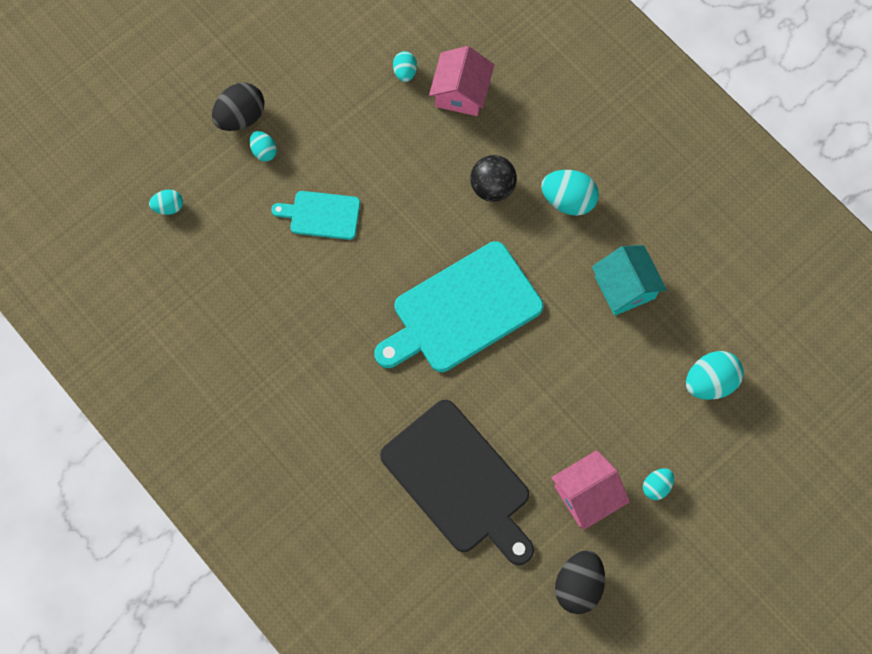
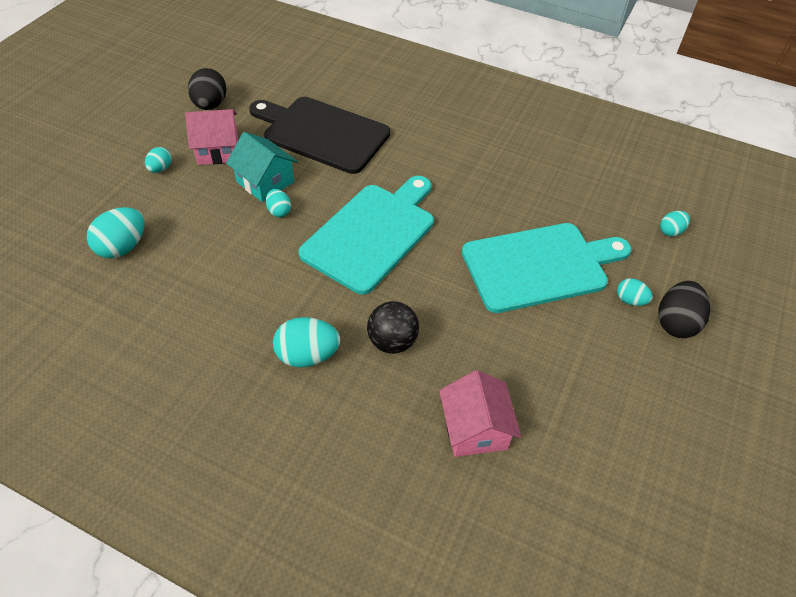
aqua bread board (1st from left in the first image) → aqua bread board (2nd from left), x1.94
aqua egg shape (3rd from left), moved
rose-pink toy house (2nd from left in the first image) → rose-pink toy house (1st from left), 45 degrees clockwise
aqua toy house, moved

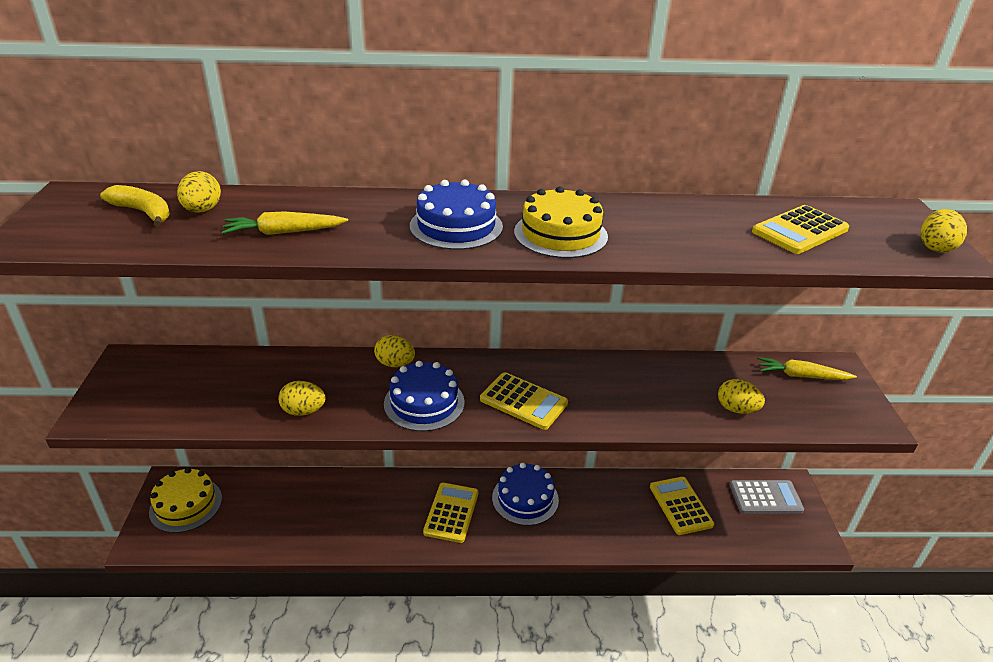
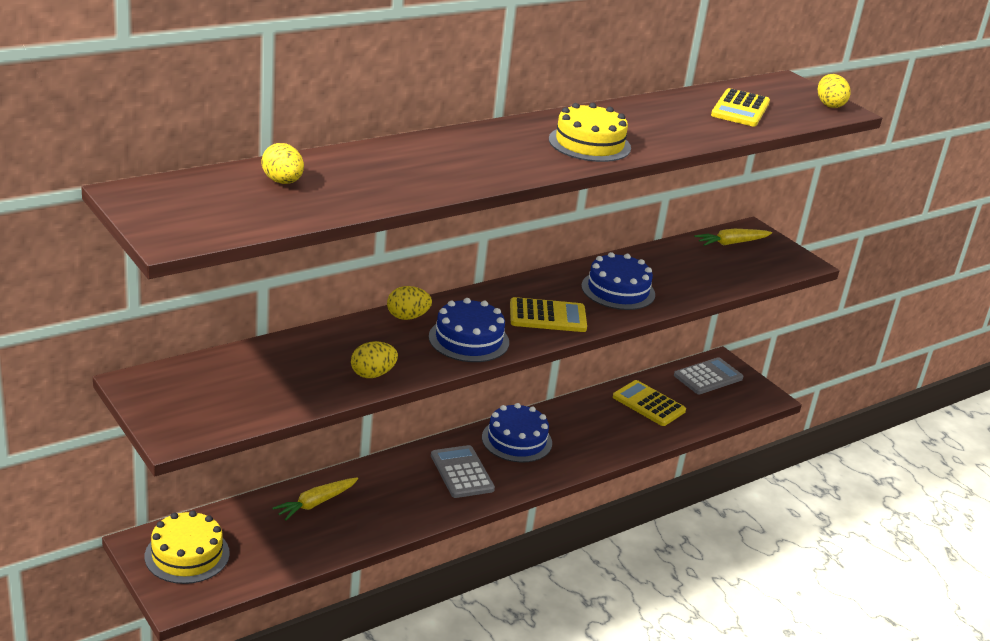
golden banana → -
golden toy carrot (1st from left), moved
royal blue layer cake (2nd from left in the first image) → royal blue layer cake (3rd from left), moved
golden adding machine (1st from left) → grey adding machine (1st from left)
golden egg shape (4th from left) → -

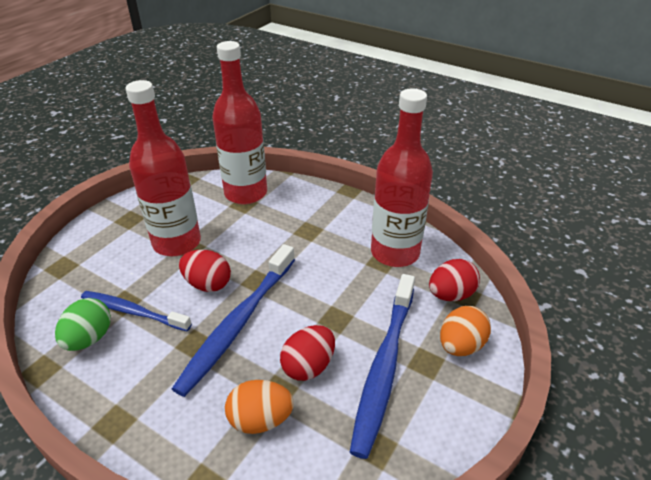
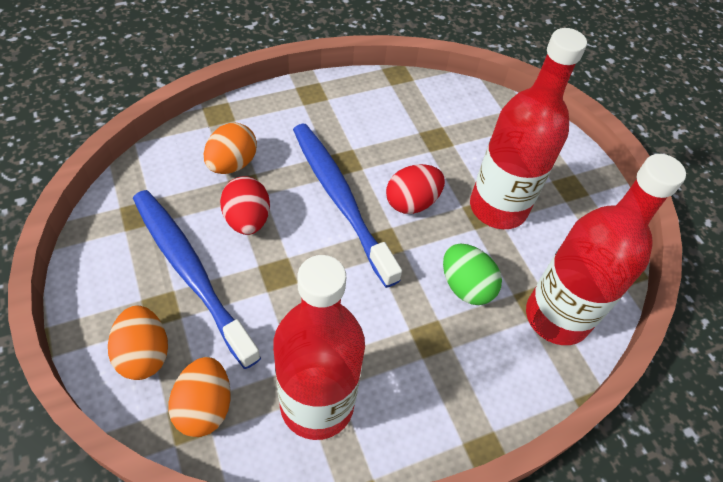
green egg shape, moved
royal blue toothbrush (1st from left) → -
scarlet egg shape (3rd from left) → bright orange egg shape (2nd from left)

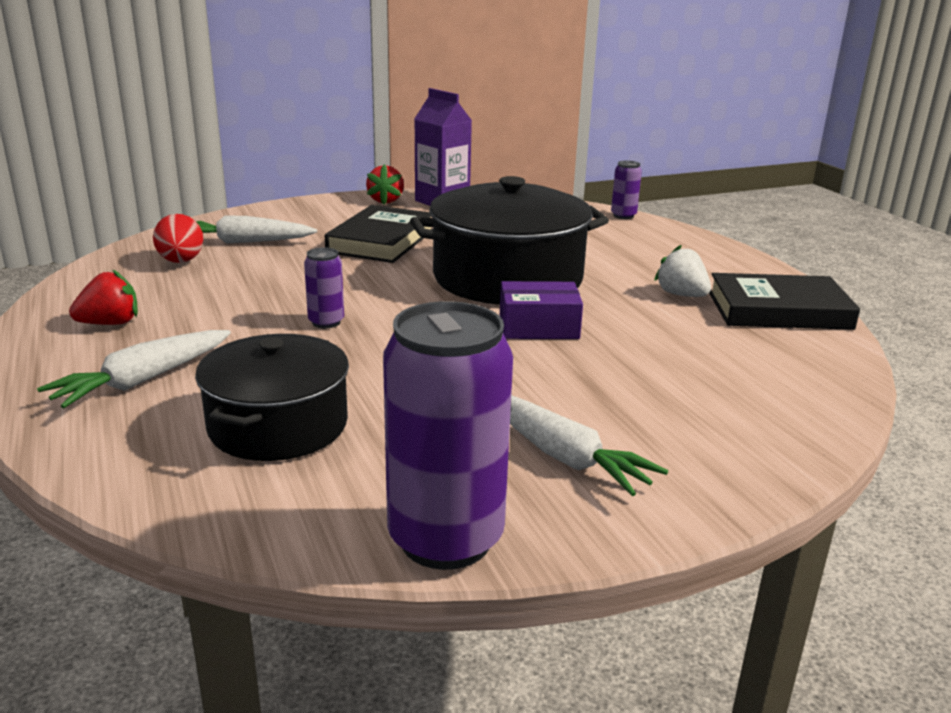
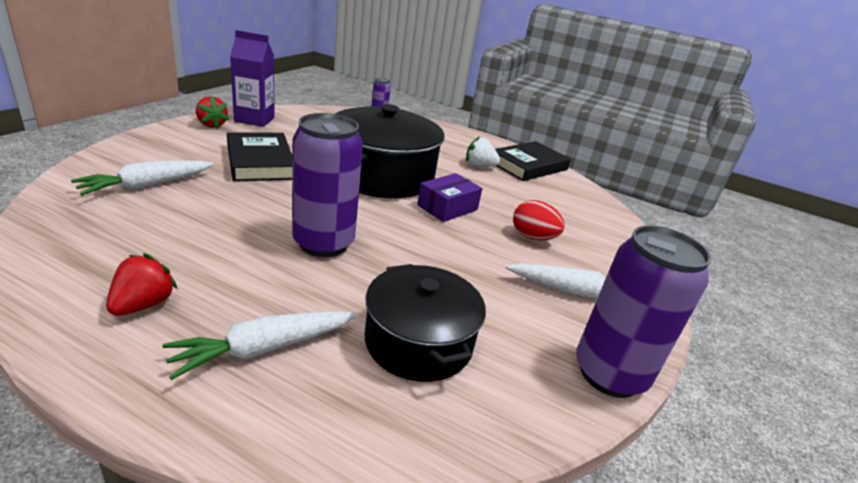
snow-white toy carrot (1st from left in the first image) → snow-white toy carrot (2nd from left), 60 degrees clockwise
scarlet egg shape, moved
royal purple can (1st from left), x2.13

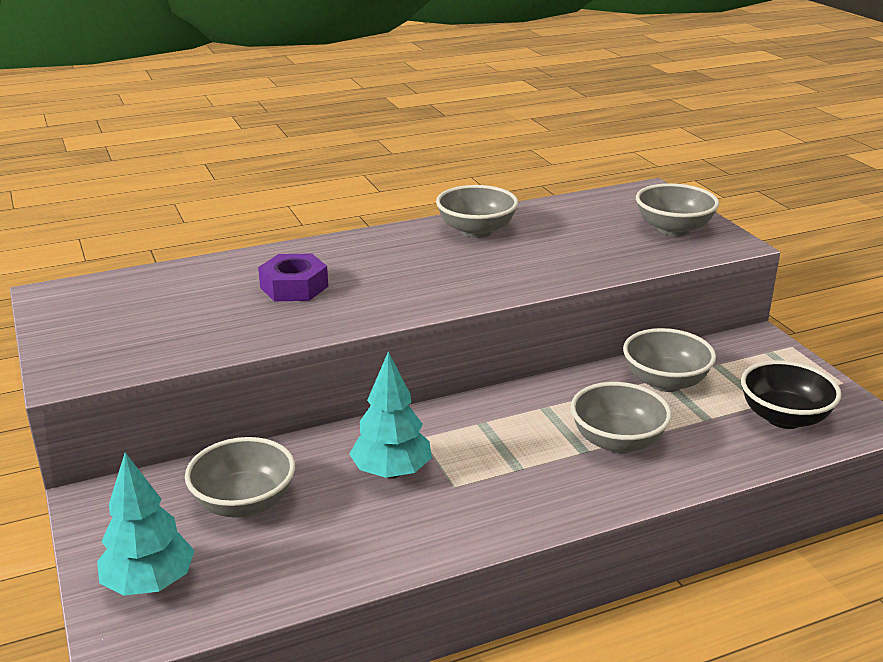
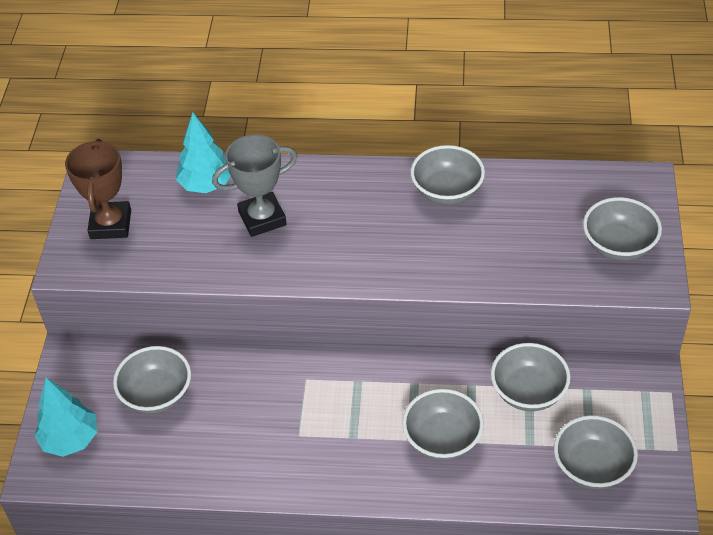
royal purple nut → grey prize cup
aqua fir tree (2nd from left), moved
ebony bowl → grey bowl (5th from left)
- → russet prize cup

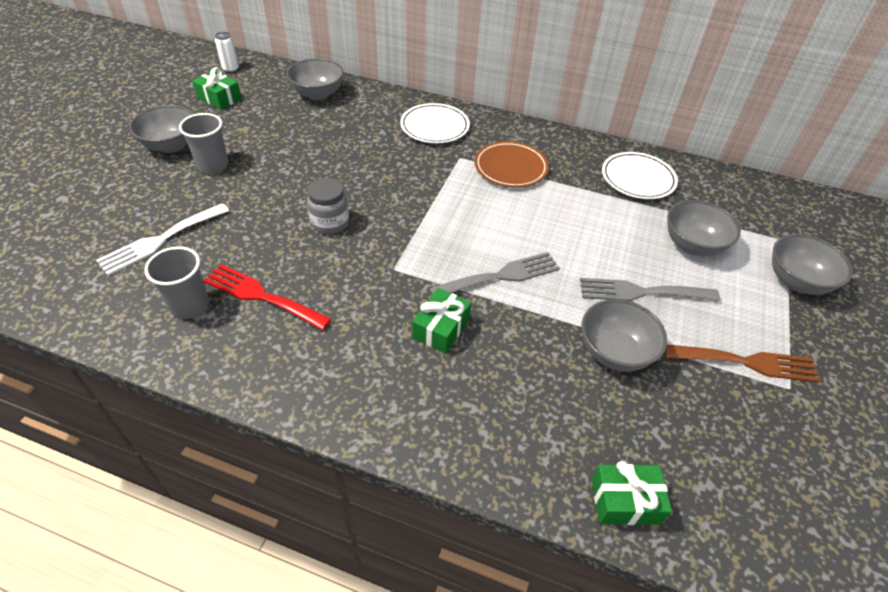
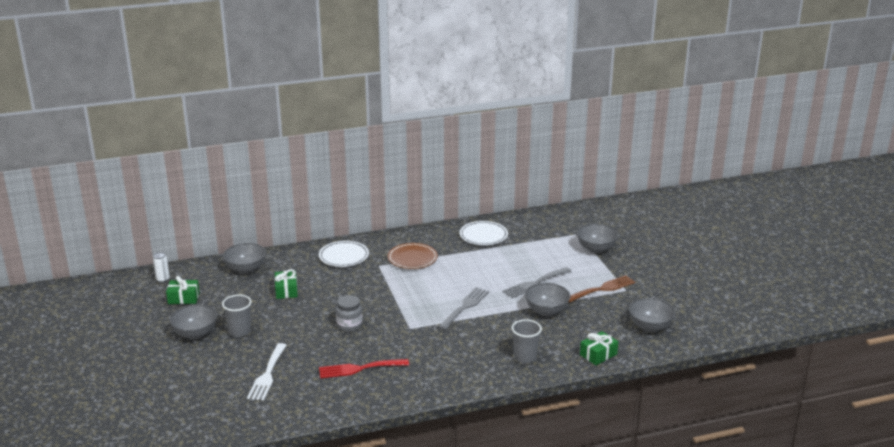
grey beaker (1st from left in the first image) → grey beaker (2nd from left), moved
green present (2nd from left), moved
grey bowl (4th from left in the first image) → grey bowl (5th from left), moved

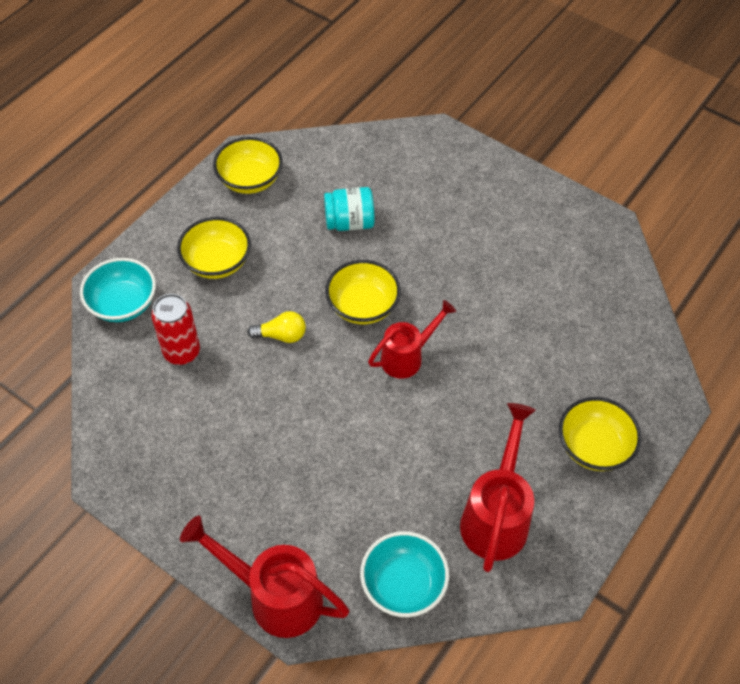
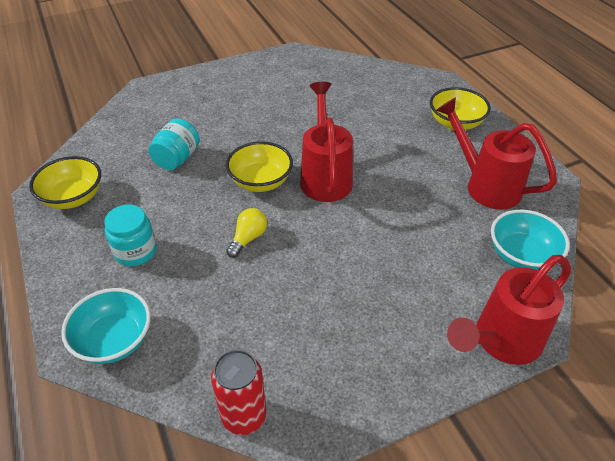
scarlet can, moved
golden bowl (1st from left) → aqua preserve jar (1st from left)
scarlet watering pot (2nd from left in the first image) → scarlet watering pot (1st from left), x1.51

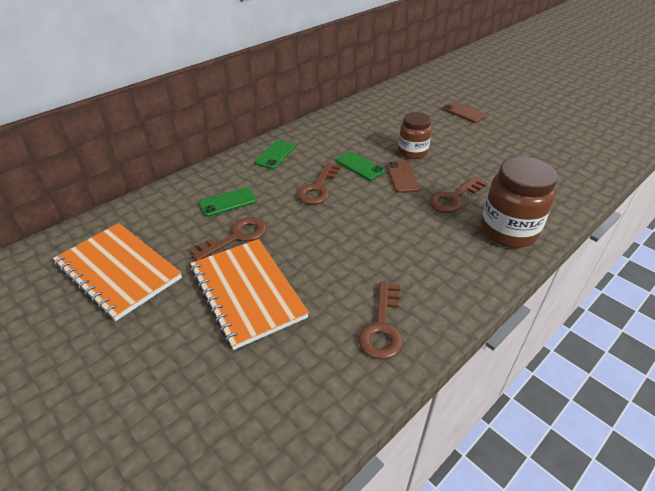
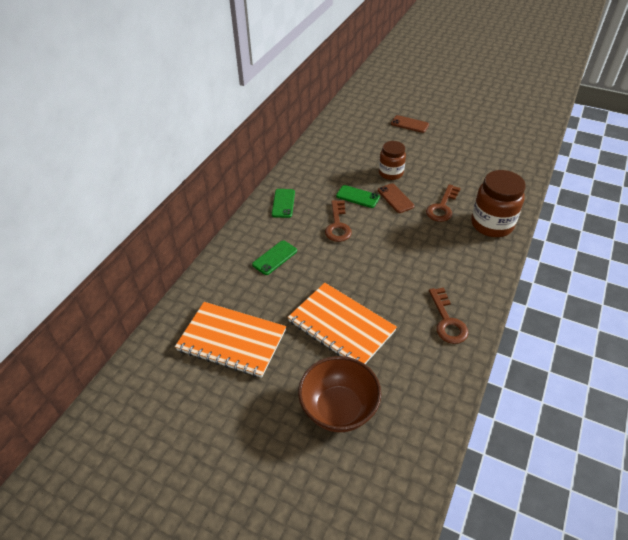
russet door key (1st from left) → -
- → russet bowl

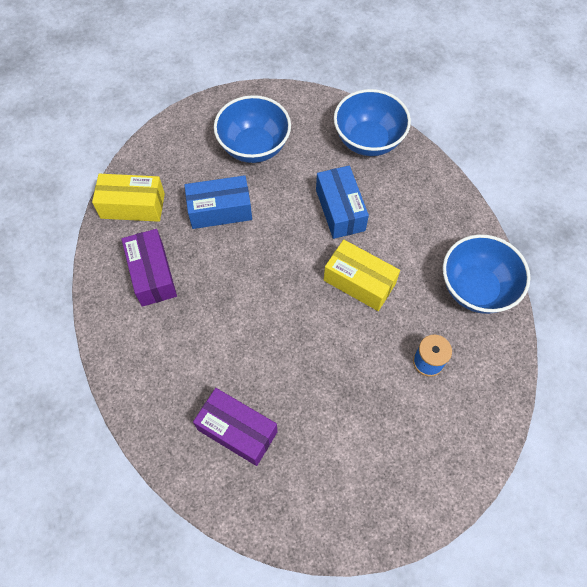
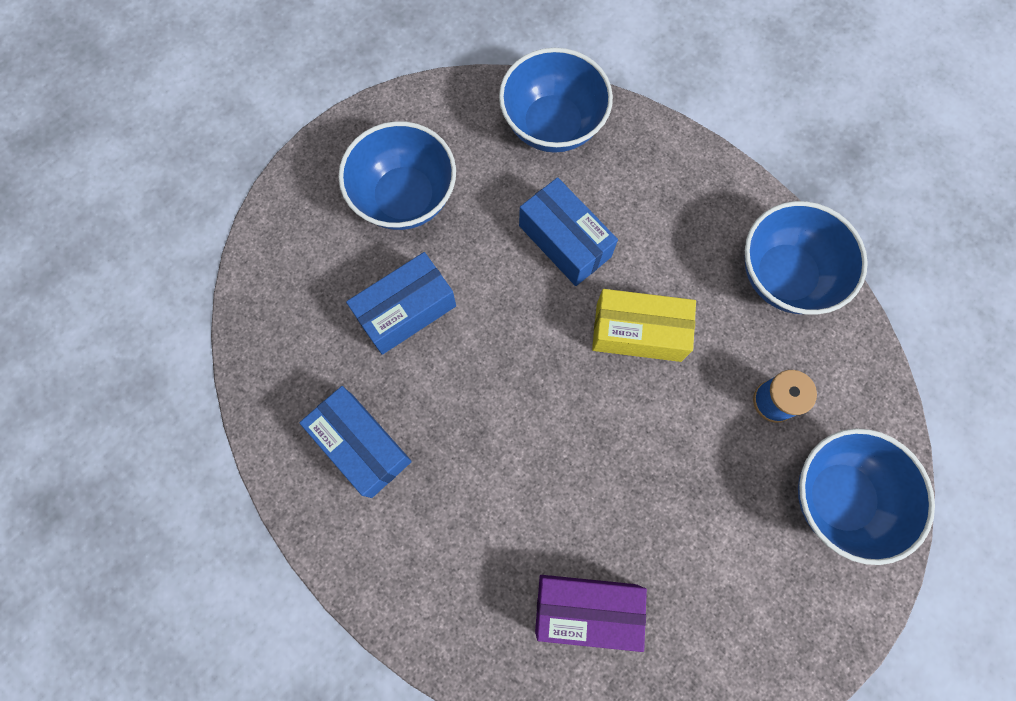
golden box (1st from left) → -
royal purple box (1st from left) → royal blue box (1st from left)
- → royal blue bowl (4th from left)

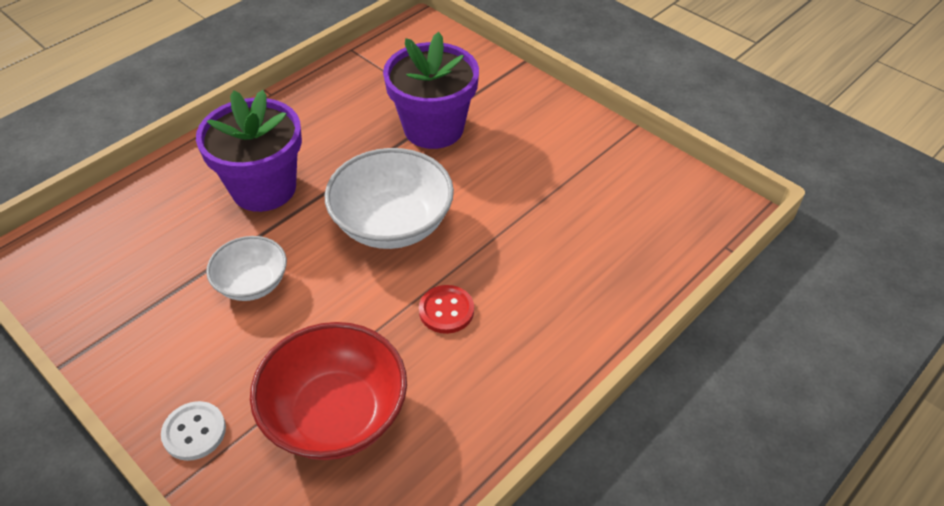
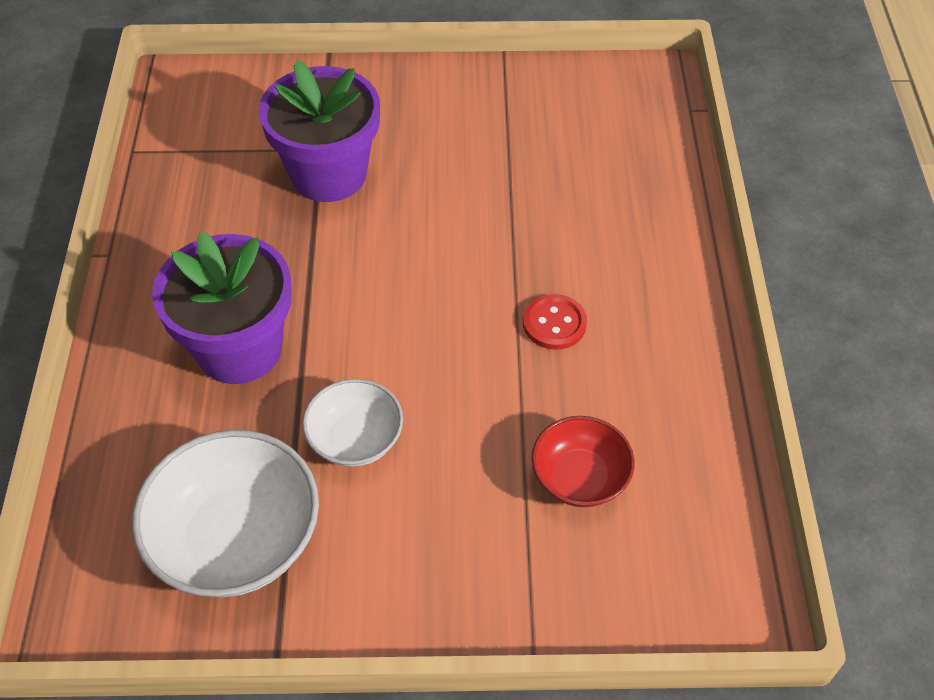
snow-white button → -
scarlet bowl, x0.59
snow-white bowl (2nd from left in the first image) → snow-white bowl (1st from left), moved

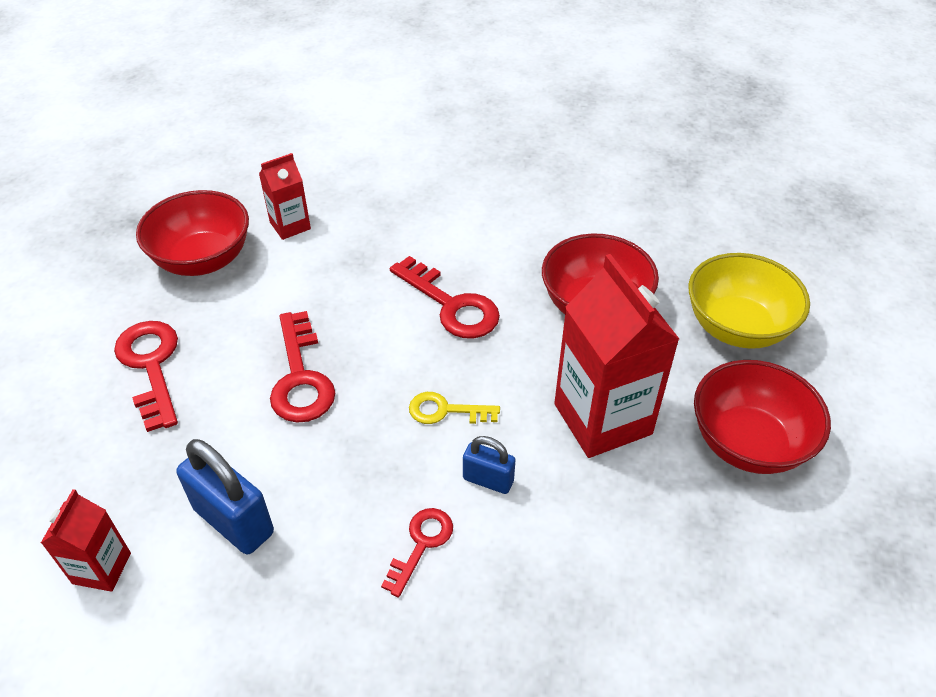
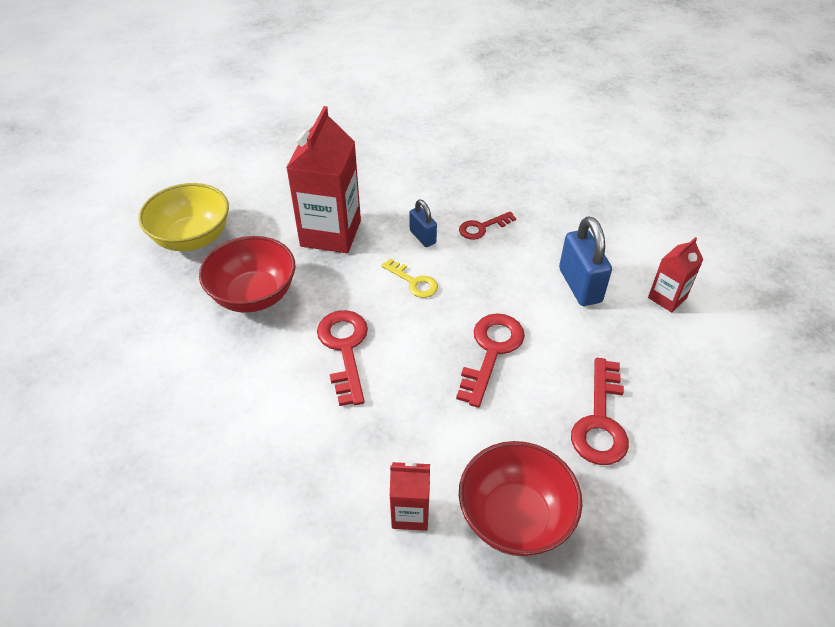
scarlet bowl (3rd from left) → -

